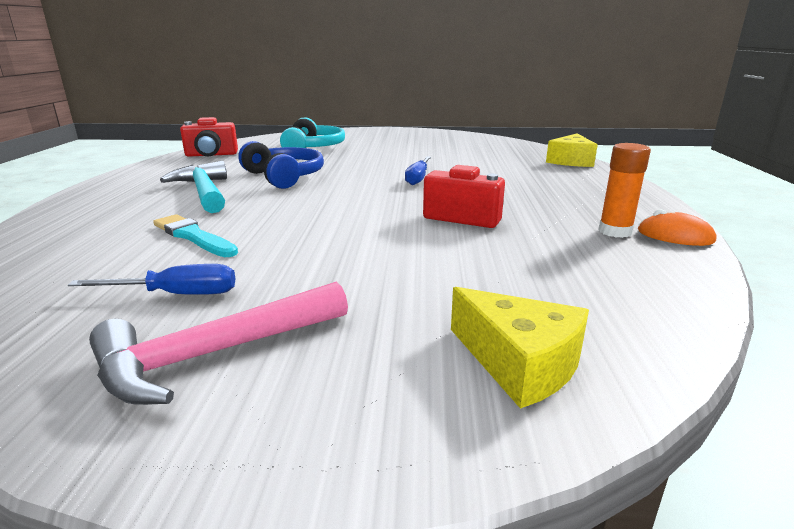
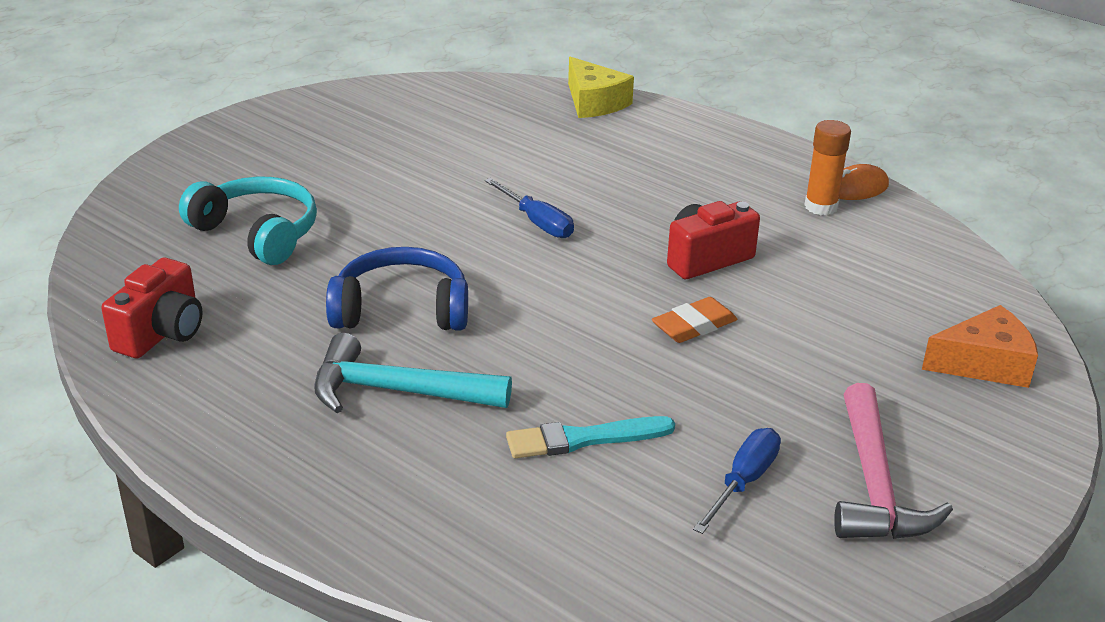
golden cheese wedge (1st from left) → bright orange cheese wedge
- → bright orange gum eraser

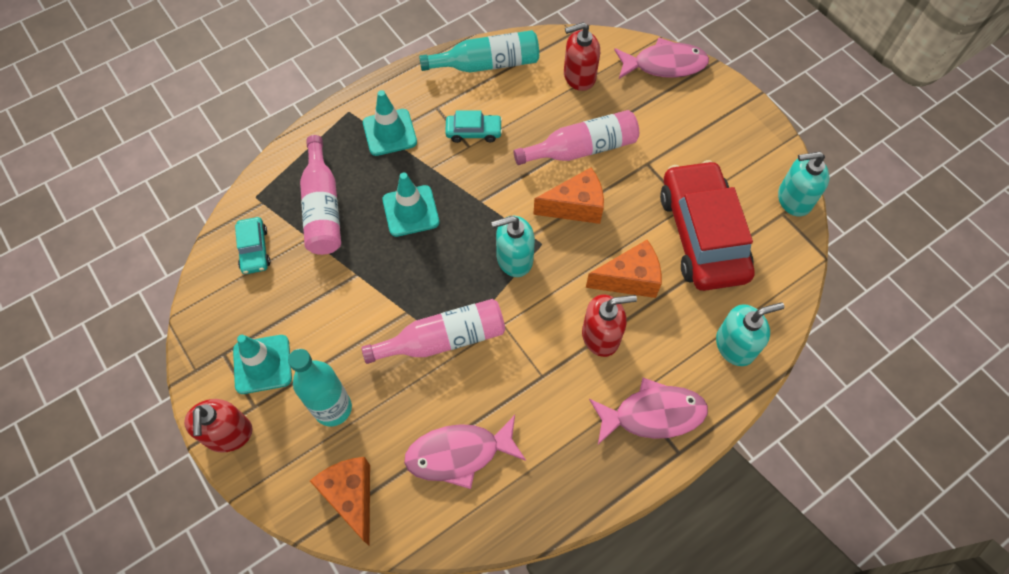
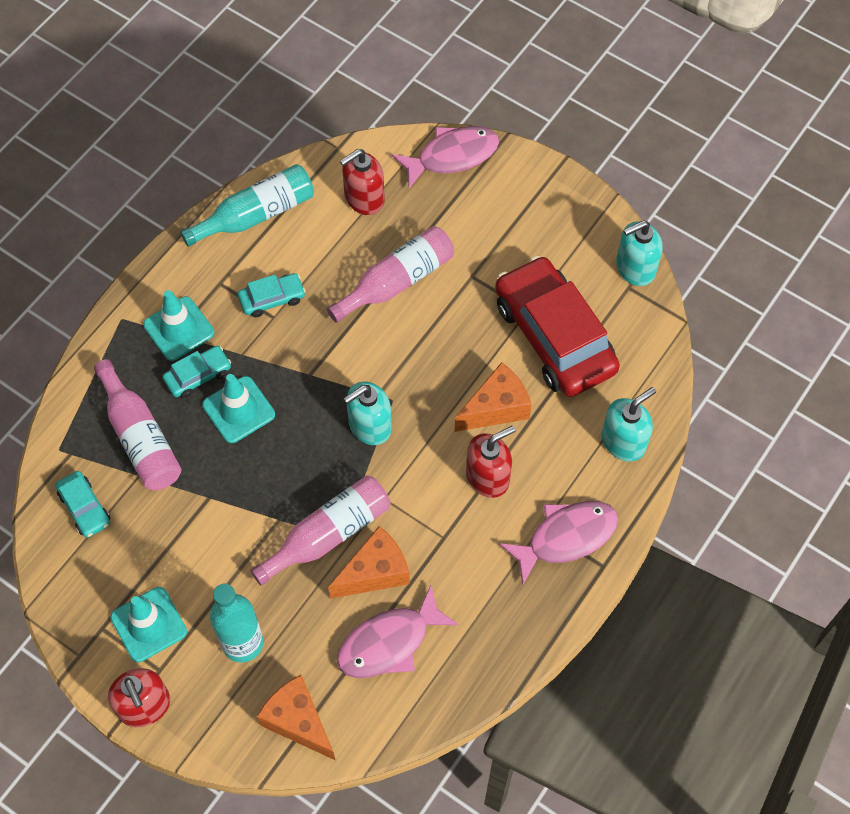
bright orange cheese wedge (2nd from left), moved
- → aqua toy car (2nd from left)

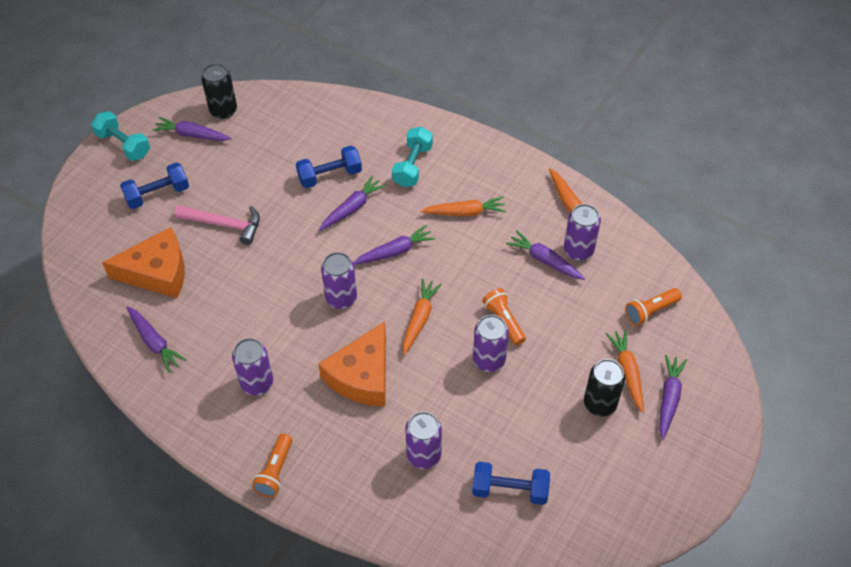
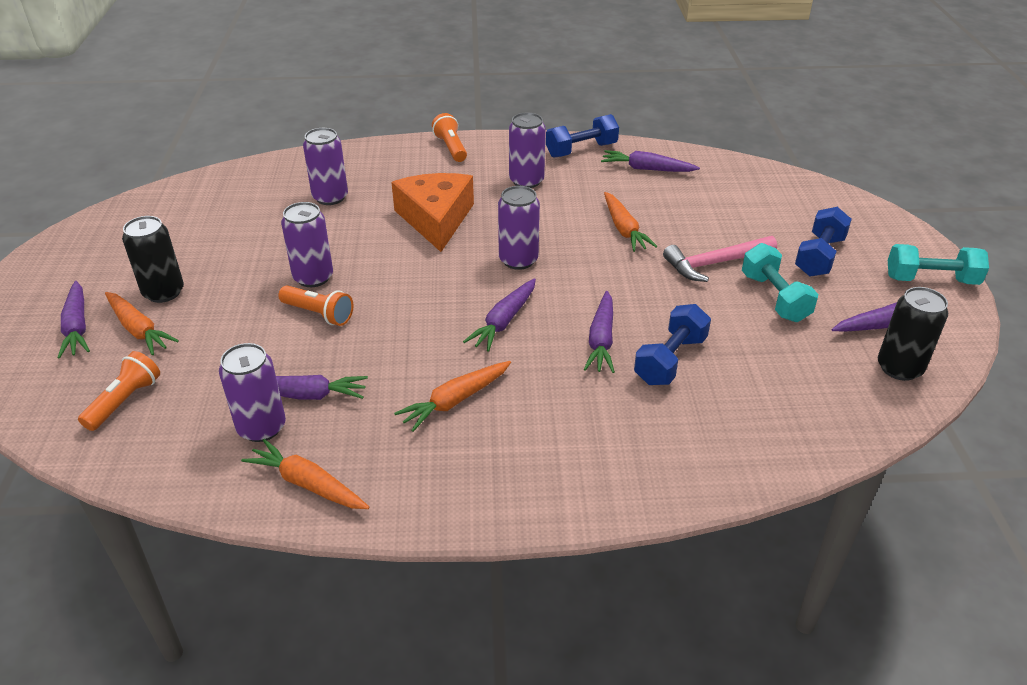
bright orange cheese wedge (1st from left) → -
aqua free weight (2nd from left in the first image) → aqua free weight (1st from left), moved
bright orange toy carrot (1st from left in the first image) → bright orange toy carrot (4th from left), moved
royal blue free weight (3rd from left in the first image) → royal blue free weight (1st from left), moved

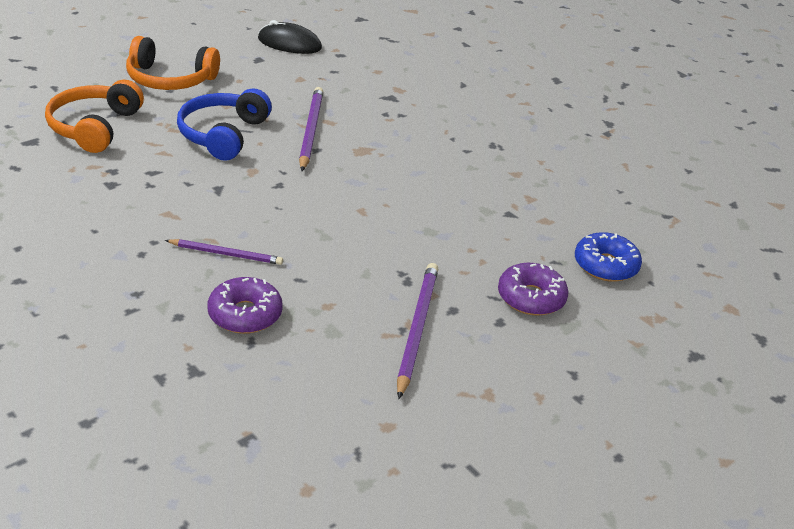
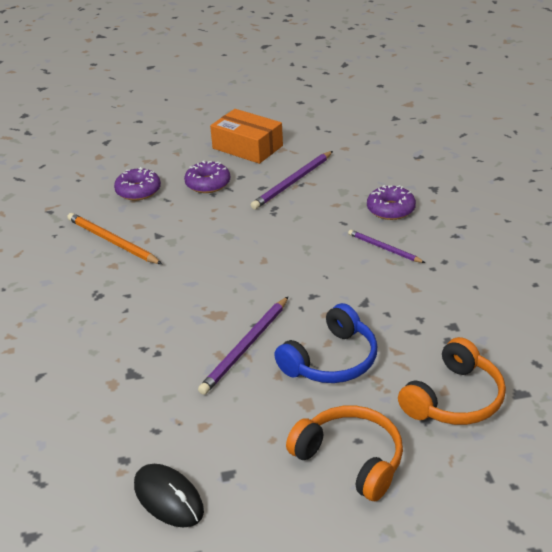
royal blue donut → royal purple donut (1st from left)
- → bright orange pencil
- → bright orange box

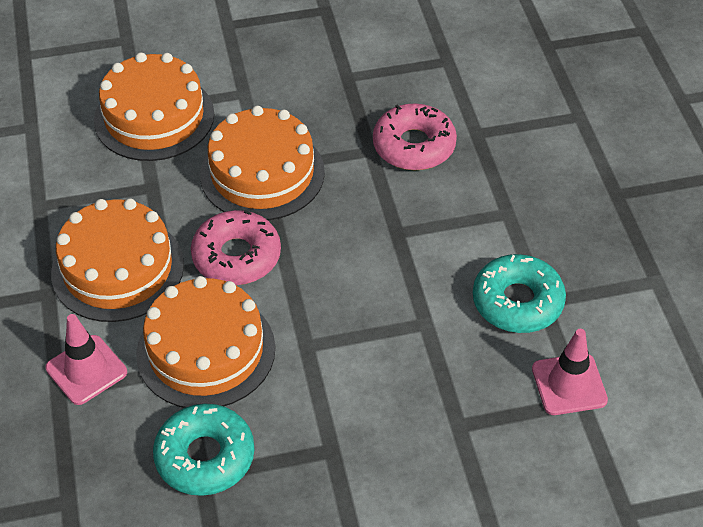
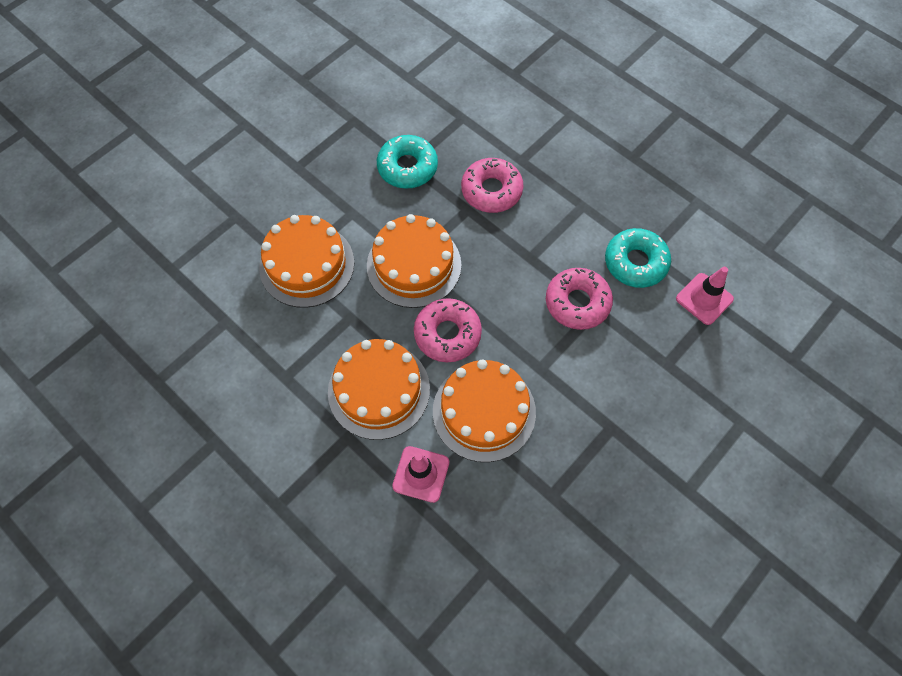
aqua donut (1st from left), moved
- → rose-pink donut (3rd from left)

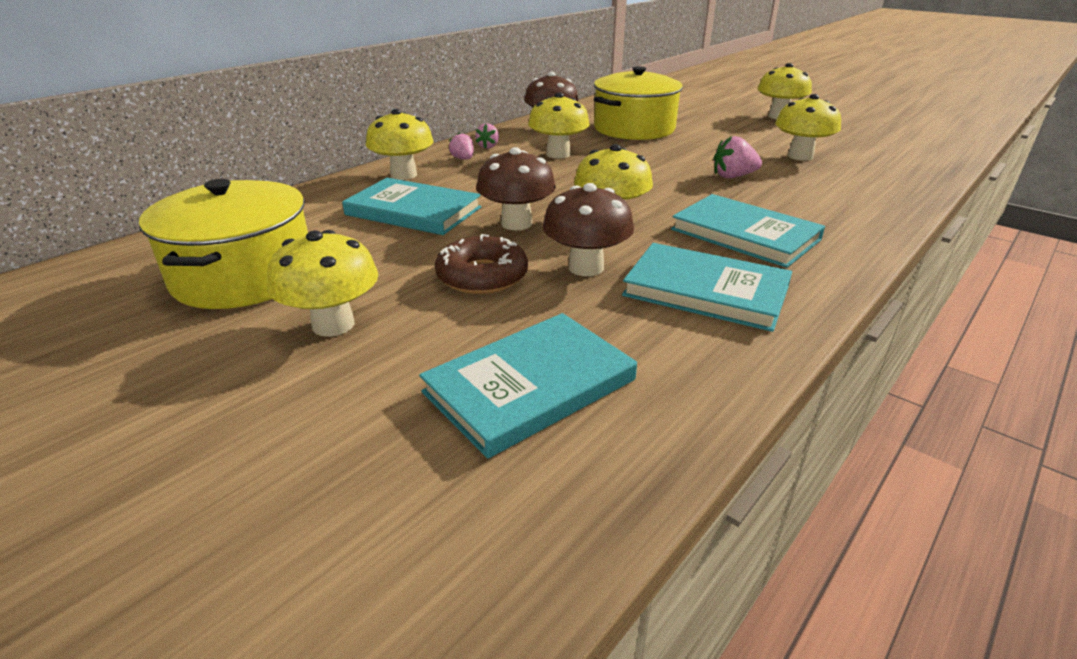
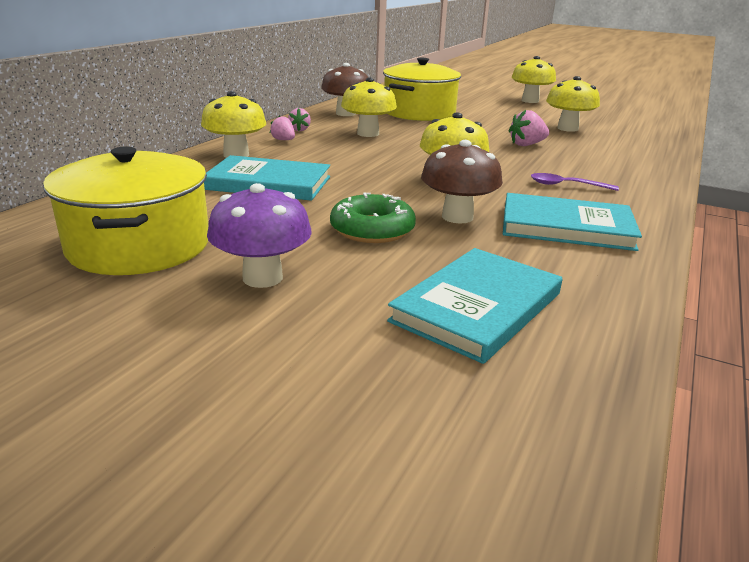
golden mushroom (1st from left) → royal purple mushroom
russet donut → green donut
russet mushroom (1st from left) → -
aqua book (4th from left) → royal purple spoon

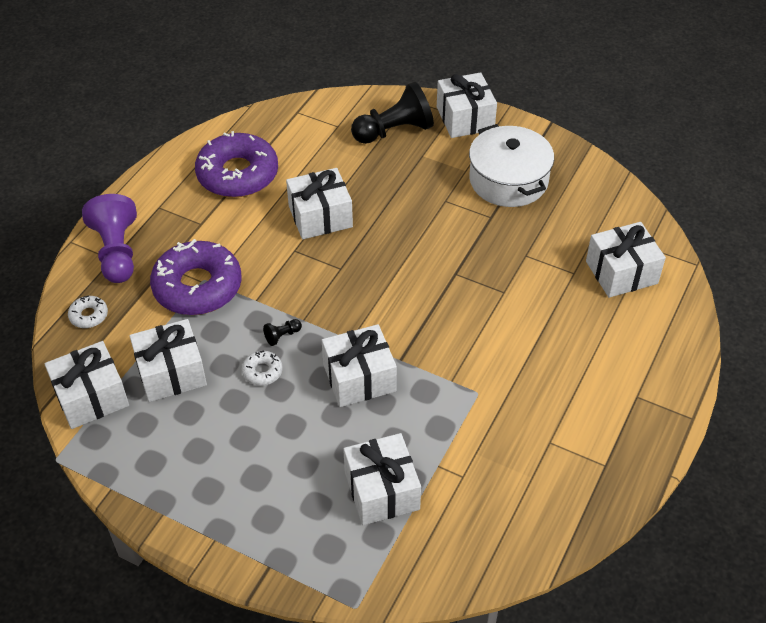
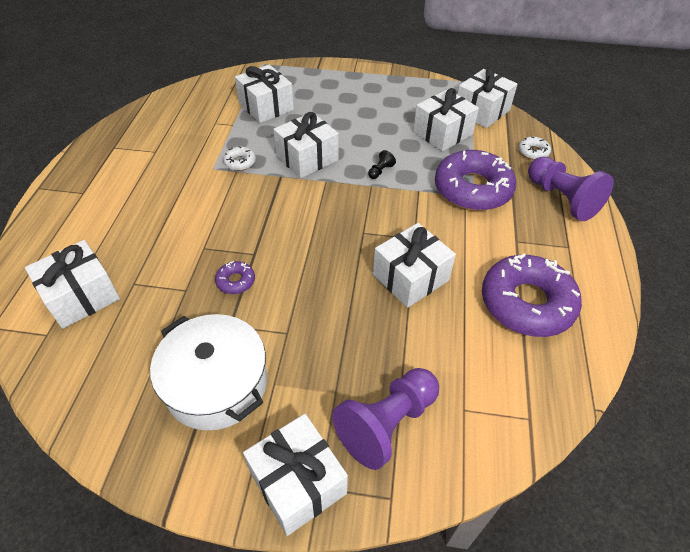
snow-white donut (2nd from left in the first image) → snow-white donut (1st from left), moved
ebony pawn (2nd from left) → royal purple pawn (1st from left)
- → royal purple donut (1st from left)

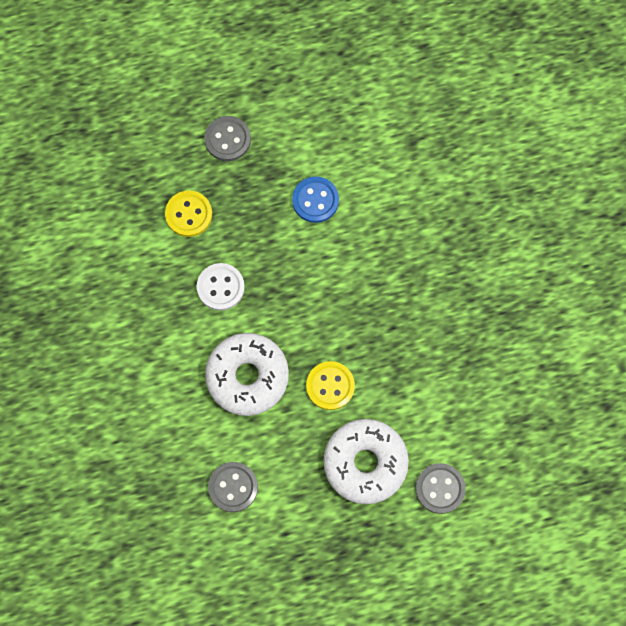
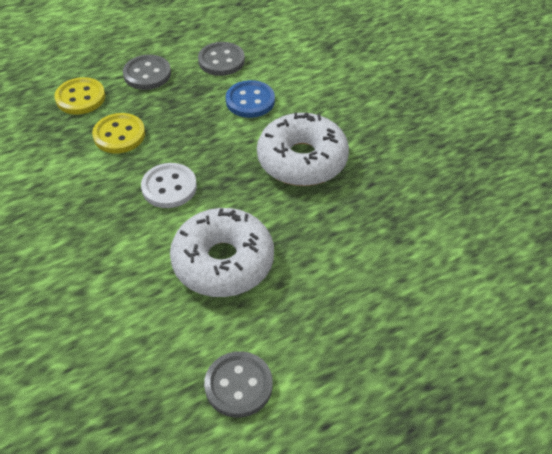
golden button (2nd from left in the first image) → golden button (1st from left), moved
snow-white donut (2nd from left), moved
grey button (3rd from left in the first image) → grey button (2nd from left), moved

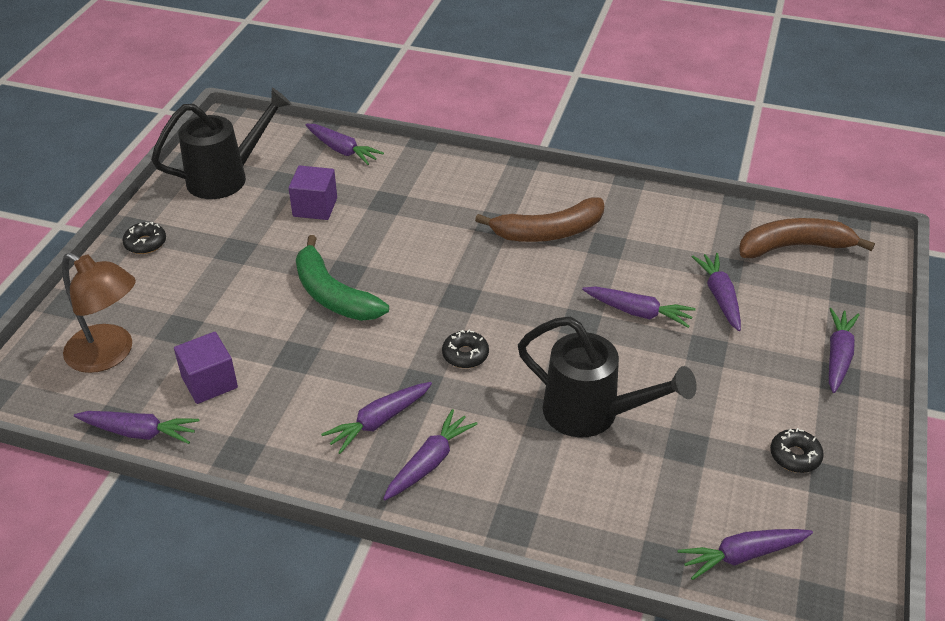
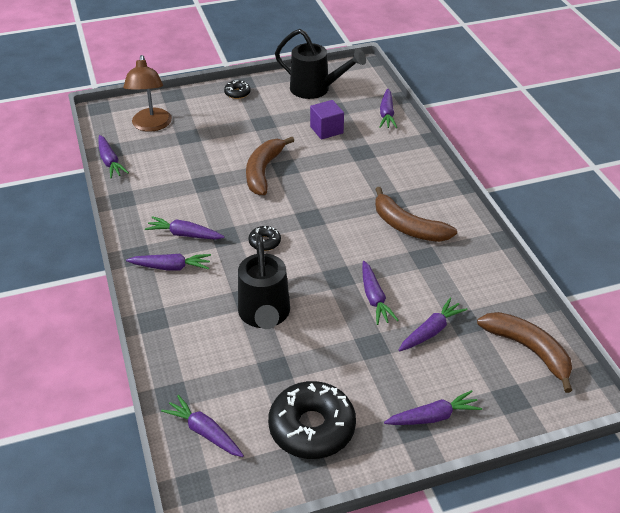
royal purple cube (1st from left) → -
green banana → russet banana (1st from left)
ebony donut (3rd from left), x2.18

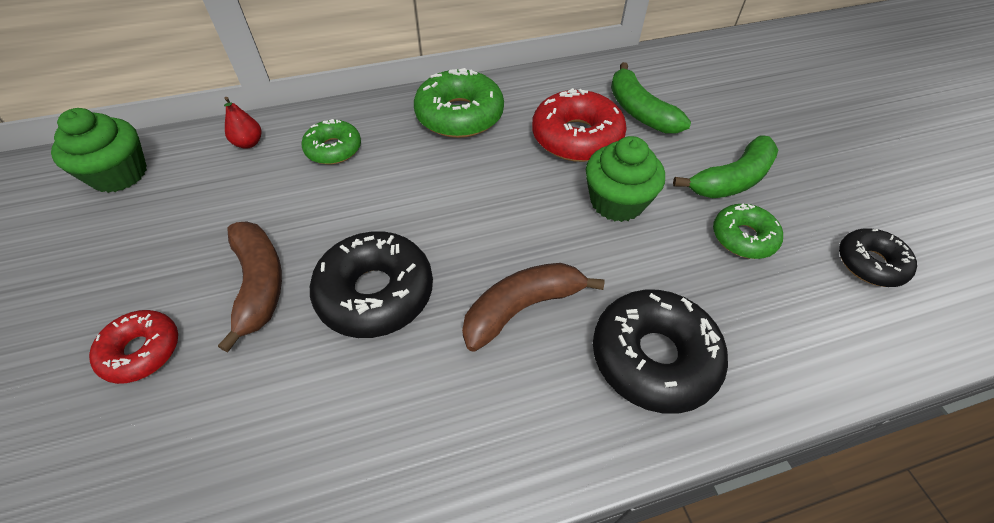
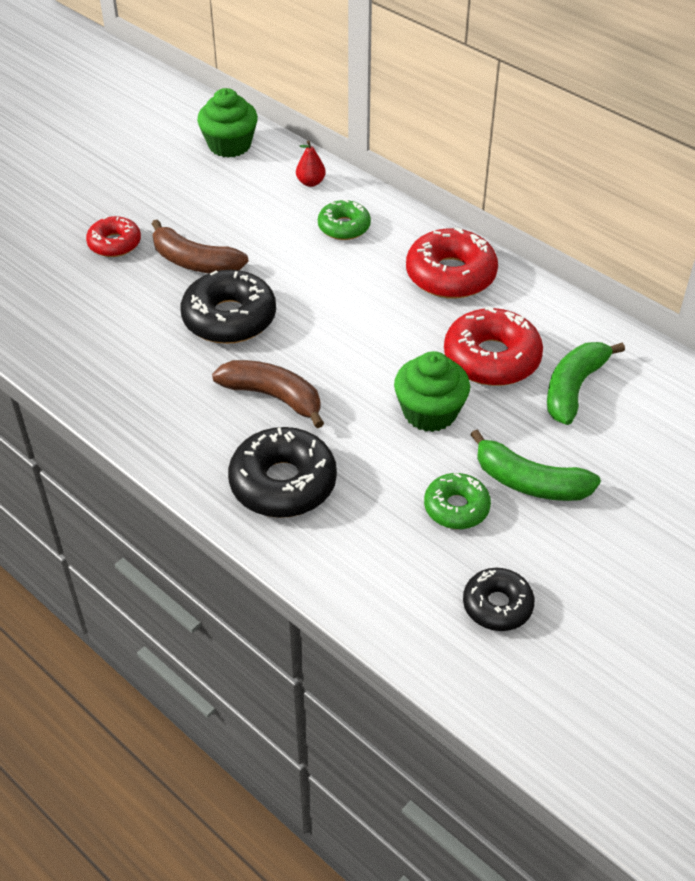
russet banana (1st from left), 75 degrees clockwise
green donut (2nd from left) → scarlet donut (2nd from left)

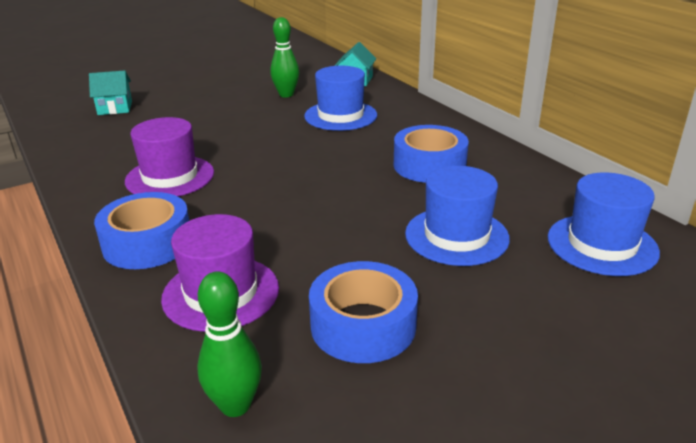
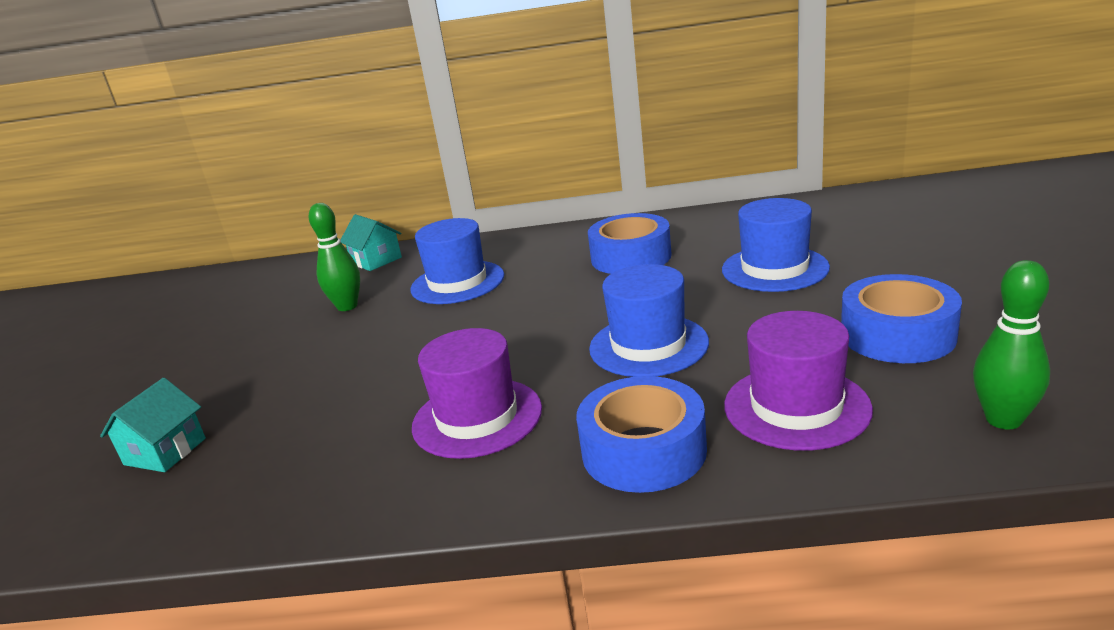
royal blue hat (3rd from left in the first image) → royal blue hat (2nd from left), moved

